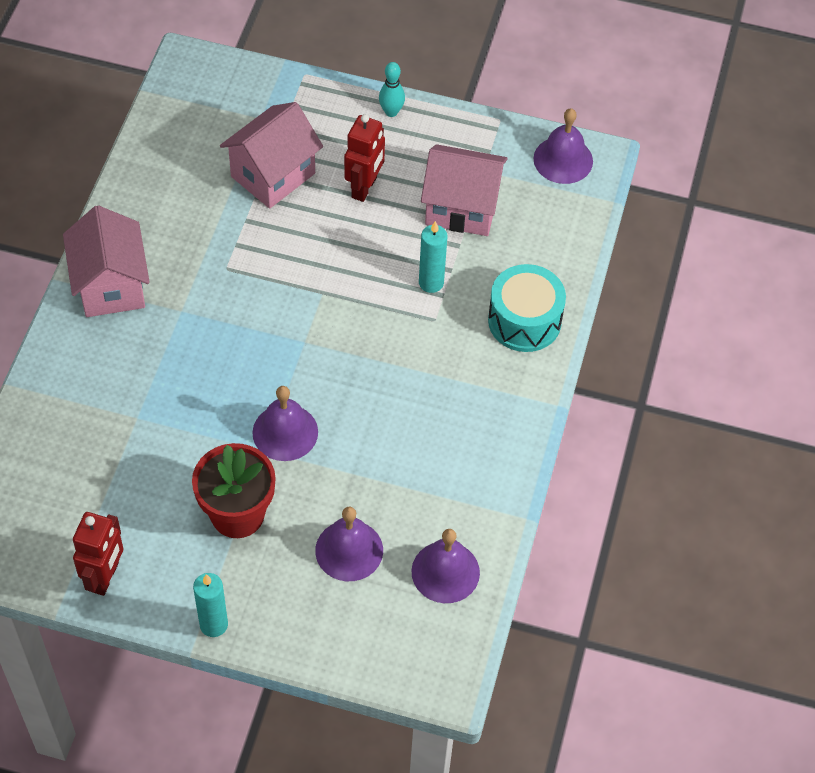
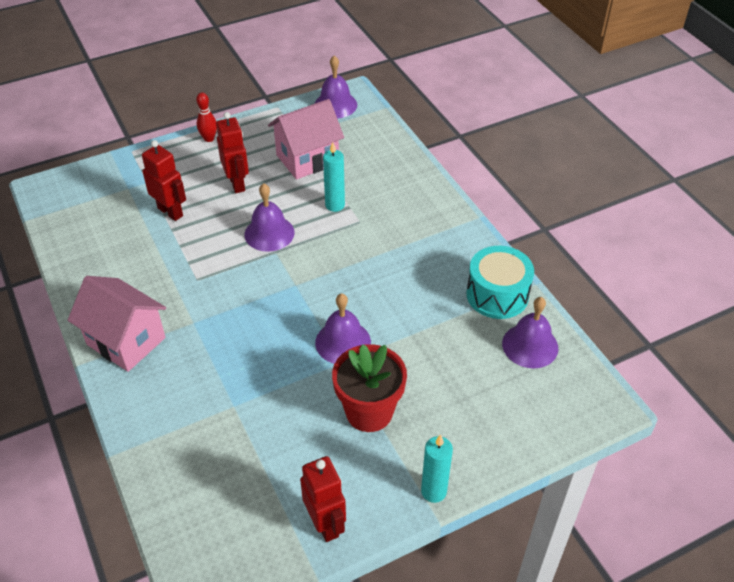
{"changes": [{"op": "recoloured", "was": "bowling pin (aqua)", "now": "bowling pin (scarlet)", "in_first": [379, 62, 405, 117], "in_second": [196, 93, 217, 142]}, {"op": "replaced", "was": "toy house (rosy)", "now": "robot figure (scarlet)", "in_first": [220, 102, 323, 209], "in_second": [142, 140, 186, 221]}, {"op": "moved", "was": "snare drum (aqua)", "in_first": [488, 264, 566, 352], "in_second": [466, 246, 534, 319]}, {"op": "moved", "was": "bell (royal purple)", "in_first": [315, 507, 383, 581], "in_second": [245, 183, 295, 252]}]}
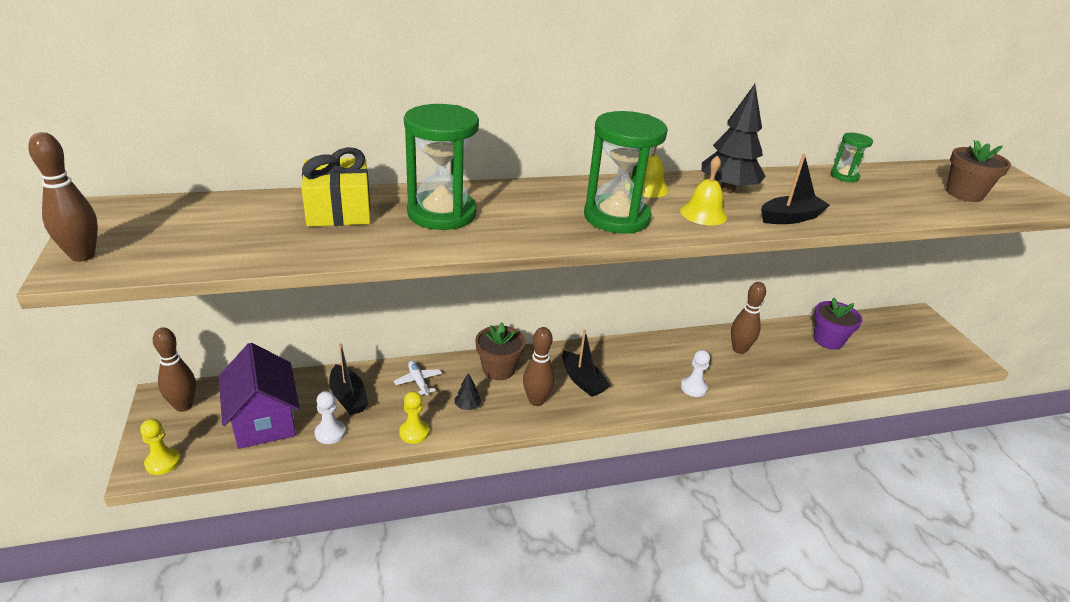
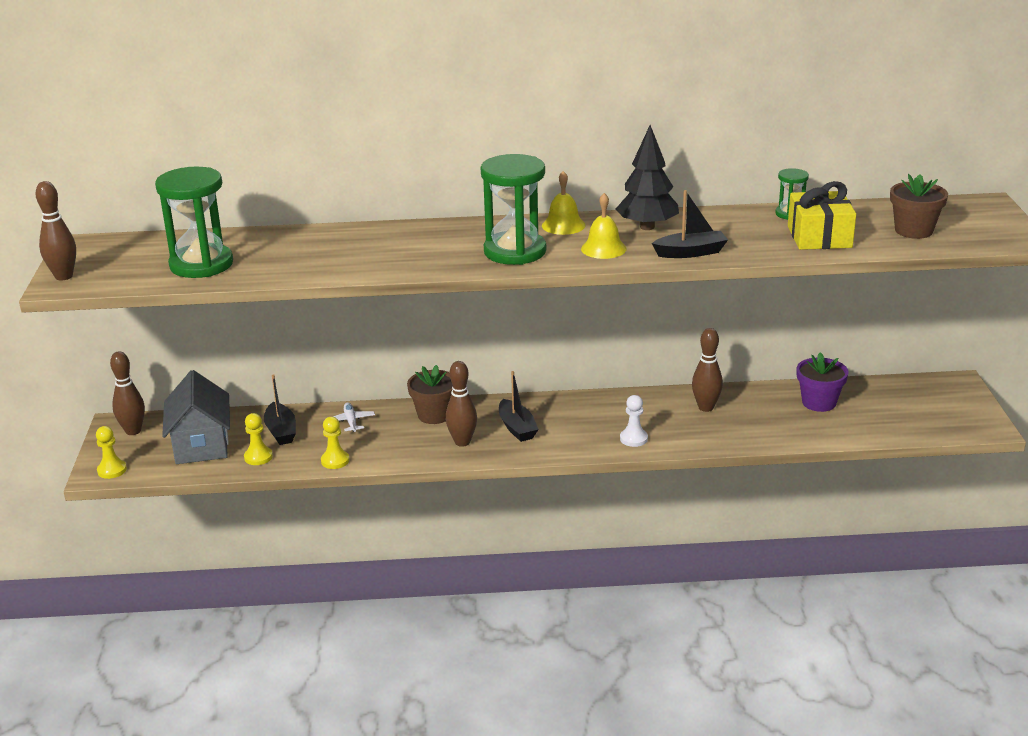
{"changes": [{"op": "moved", "was": "hourglass (emerald)", "in_first": [404, 104, 479, 230], "in_second": [155, 167, 233, 278]}, {"op": "moved", "was": "gift (yellow)", "in_first": [301, 147, 370, 227], "in_second": [788, 181, 856, 250]}, {"op": "recoloured", "was": "toy house (royal purple)", "now": "toy house (gray)", "in_first": [219, 343, 300, 449], "in_second": [162, 370, 230, 464]}, {"op": "removed", "was": "toy tree (black)", "in_first": [455, 373, 481, 410]}, {"op": "recoloured", "was": "chess pawn (snow-white)", "now": "chess pawn (yellow)", "in_first": [315, 391, 346, 444], "in_second": [244, 413, 273, 465]}]}
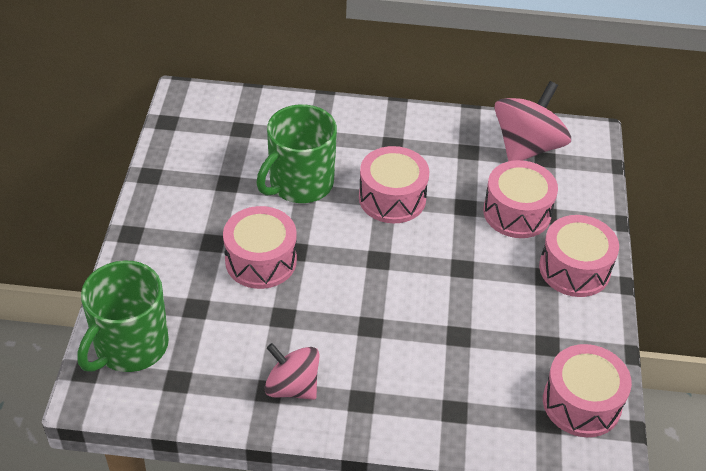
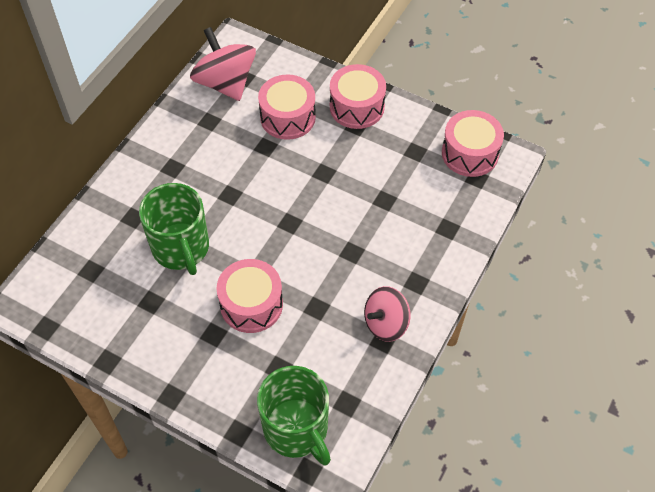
{"changes": [{"op": "removed", "was": "snare drum (rosy)", "in_first": [359, 146, 429, 223]}]}
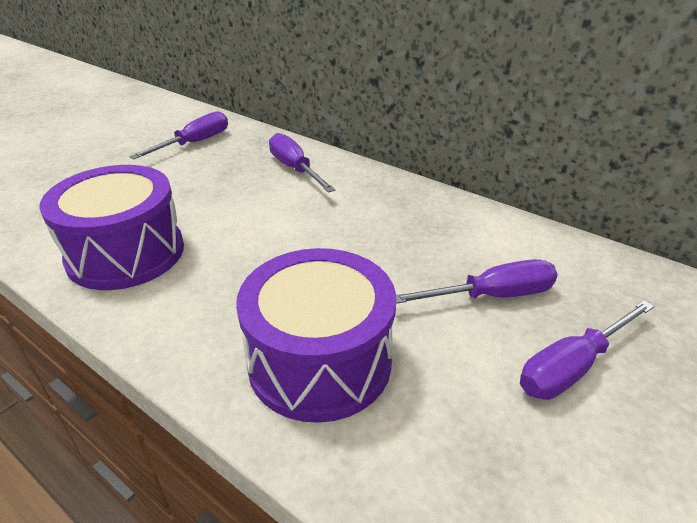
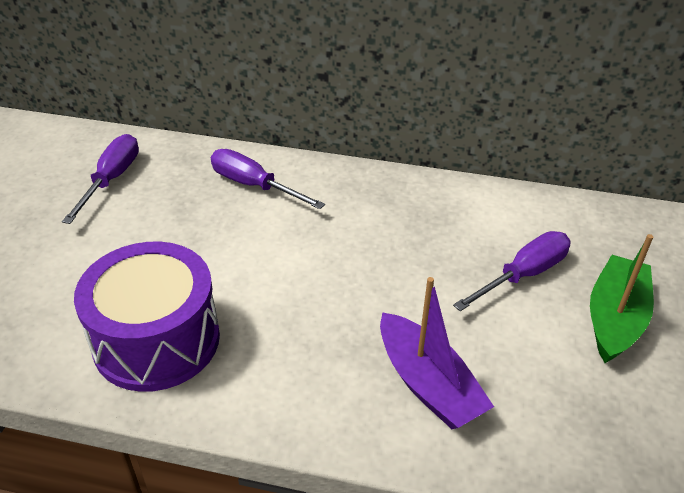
{"changes": [{"op": "replaced", "was": "snare drum (royal purple)", "now": "toy boat (royal purple)", "in_first": [236, 248, 396, 423], "in_second": [380, 277, 494, 429]}, {"op": "replaced", "was": "hand screwdriver (royal purple)", "now": "toy boat (emerald)", "in_first": [520, 300, 654, 400], "in_second": [590, 234, 654, 363]}]}
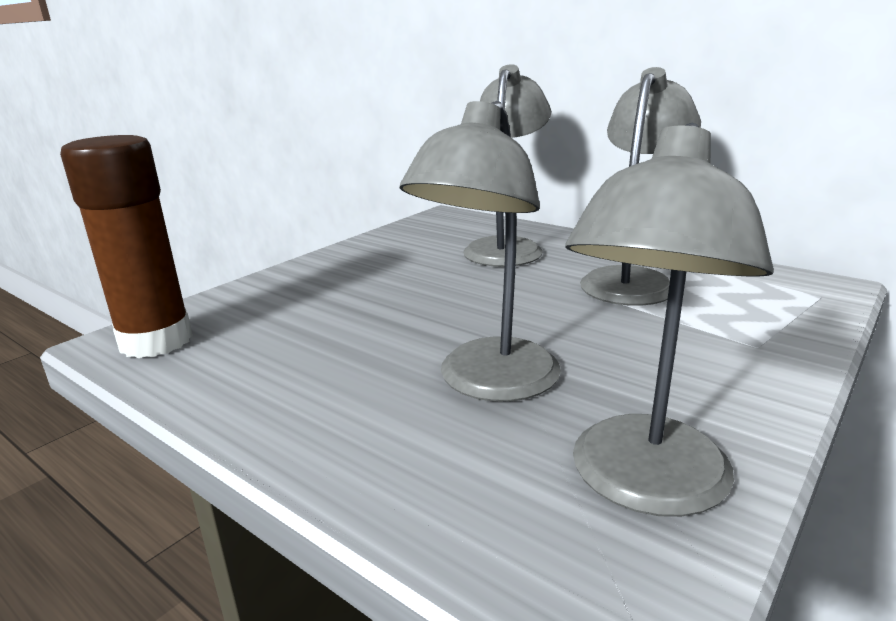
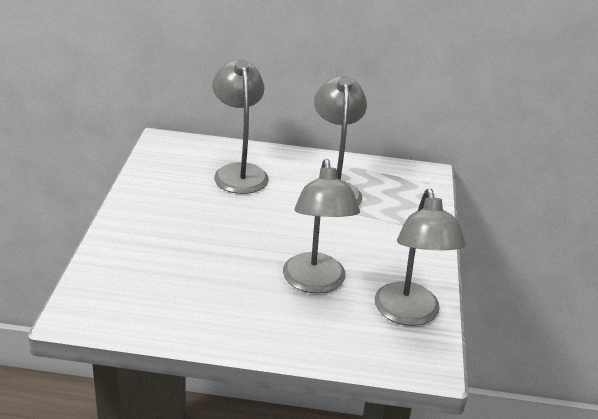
{"changes": [{"op": "removed", "was": "glue (brown)", "in_first": [60, 135, 193, 358]}]}
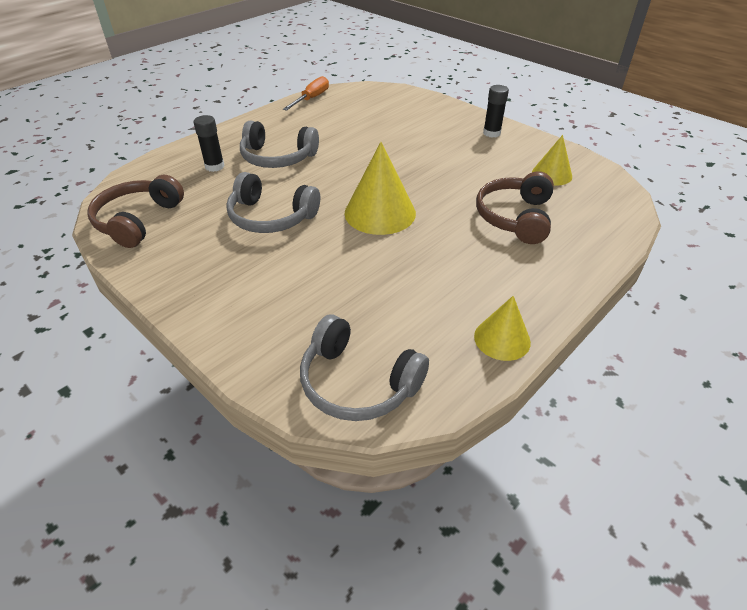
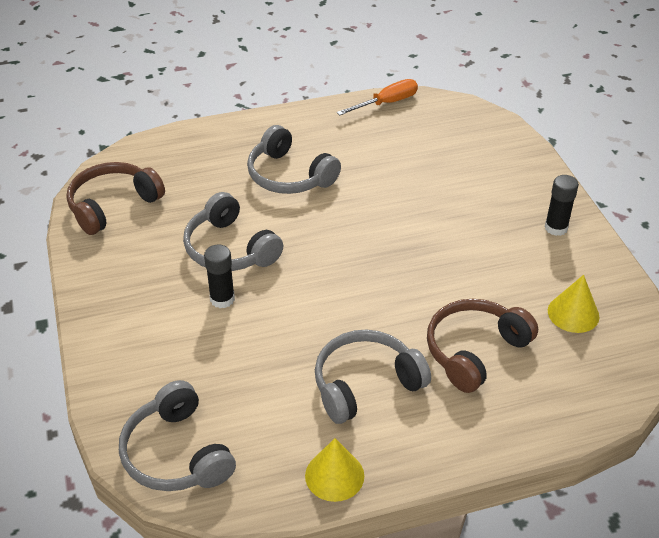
{"changes": [{"op": "moved", "was": "glue (black)", "in_first": [194, 115, 224, 172], "in_second": [204, 245, 235, 308]}, {"op": "removed", "was": "cone shape (yellow)", "in_first": [344, 142, 416, 235]}, {"op": "added", "now": "over-ear headphones (gray)", "in_second": [315, 330, 431, 424]}]}
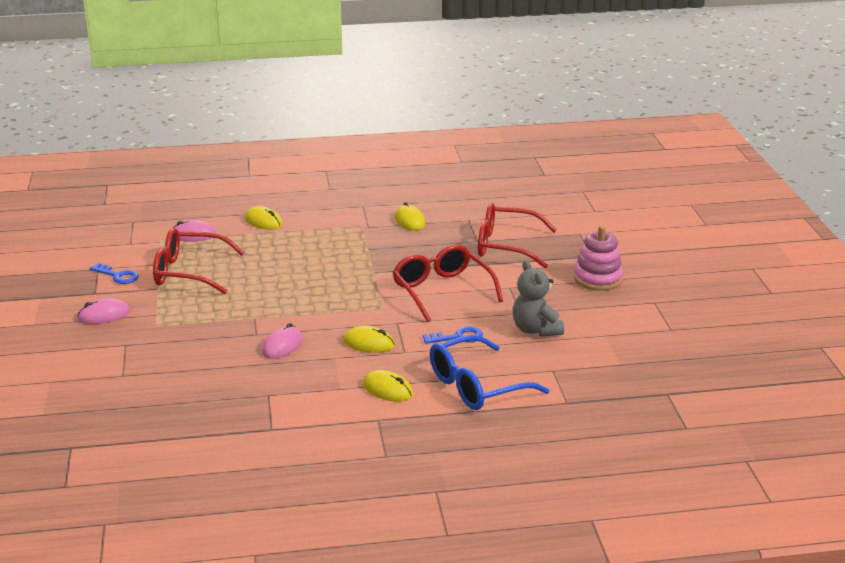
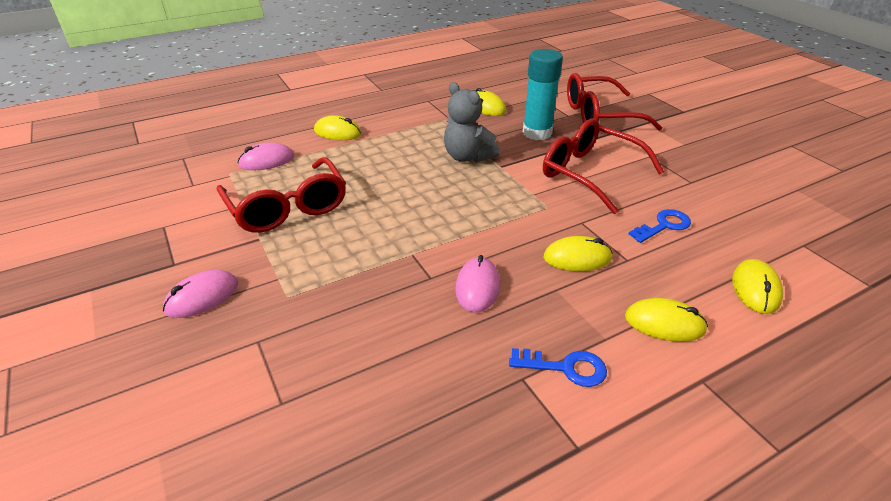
{"changes": [{"op": "removed", "was": "ring stacker (rosy)", "in_first": [574, 225, 623, 291]}, {"op": "turned", "was": "eyeglasses (scarlet)", "in_first": [153, 228, 245, 294], "in_second": [217, 157, 346, 233], "clockwise": -105}, {"op": "moved", "was": "stuffed bear (gray)", "in_first": [513, 260, 564, 337], "in_second": [444, 82, 499, 163]}, {"op": "moved", "was": "key (cobalt)", "in_first": [90, 263, 139, 284], "in_second": [509, 348, 607, 387]}, {"op": "replaced", "was": "eyeglasses (cobalt)", "now": "PC mouse (yellow)", "in_first": [430, 335, 549, 410], "in_second": [732, 259, 783, 314]}, {"op": "added", "now": "glue (aqua)", "in_second": [523, 49, 563, 140]}]}
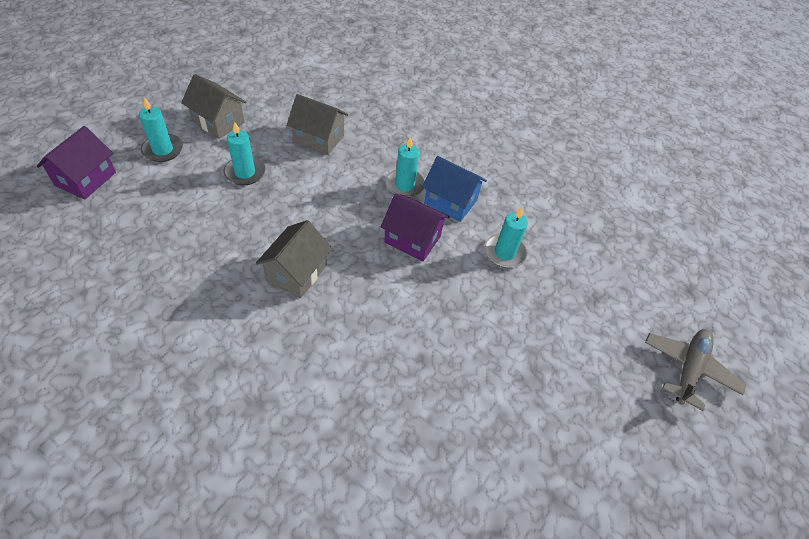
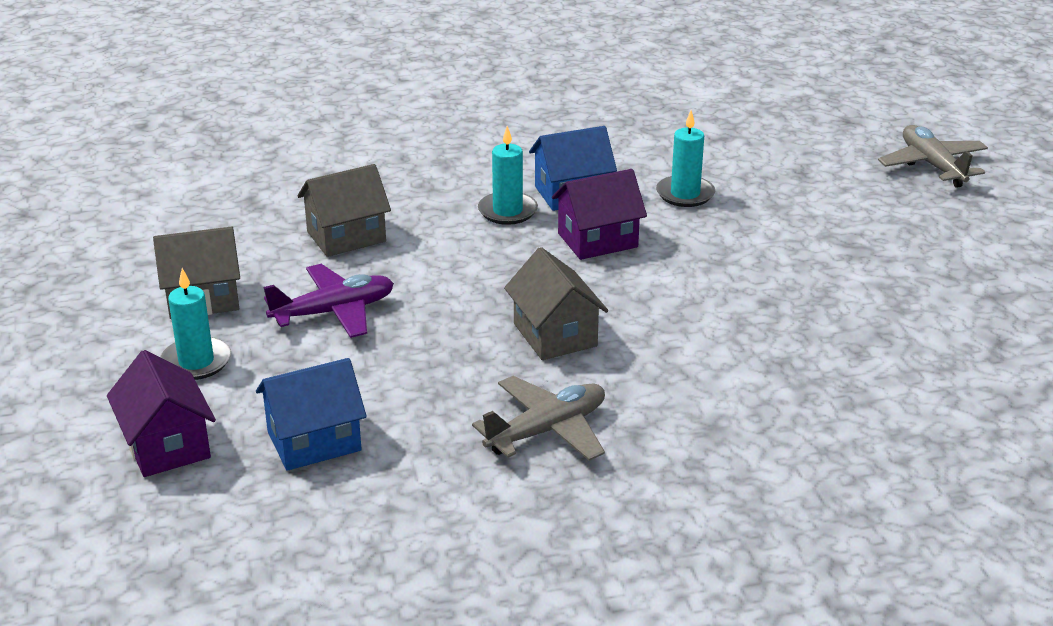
{"changes": [{"op": "replaced", "was": "wax candle (aqua)", "now": "aeroplane (royal purple)", "in_first": [224, 121, 265, 185], "in_second": [263, 264, 394, 338]}, {"op": "added", "now": "toy house (cobalt)", "in_second": [256, 358, 367, 471]}, {"op": "added", "now": "aeroplane (gray)", "in_second": [472, 376, 605, 461]}]}
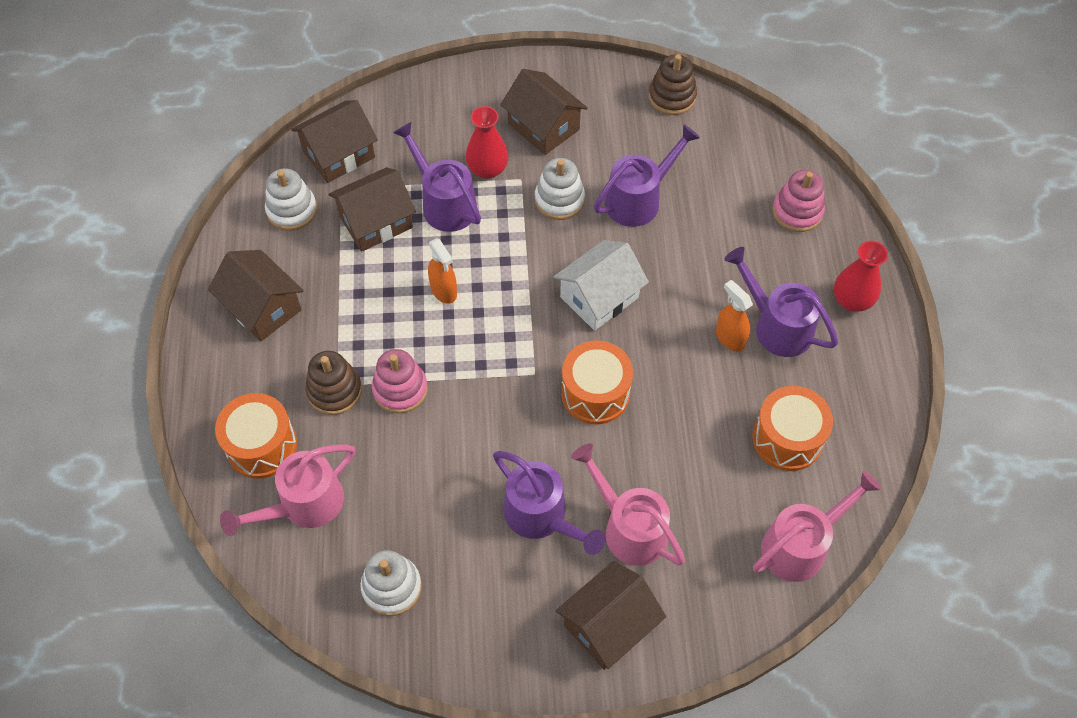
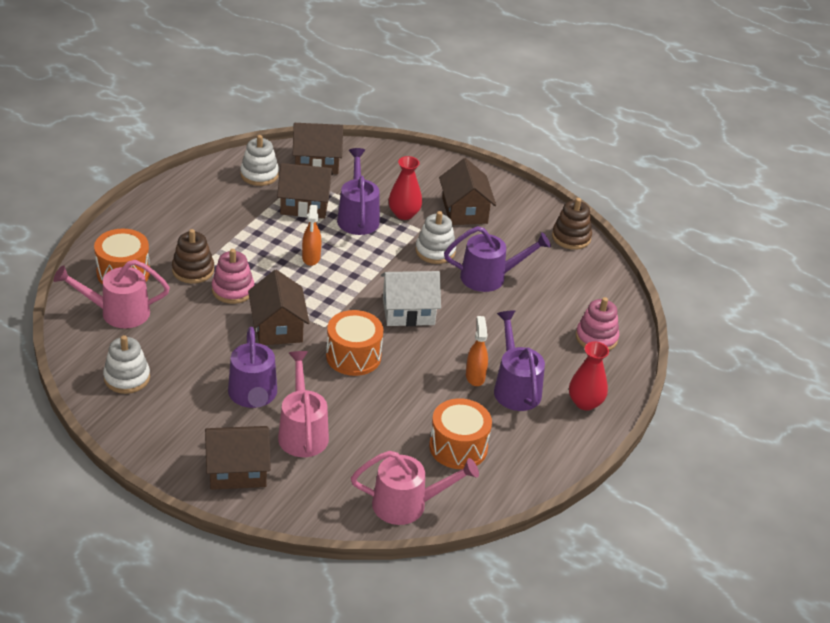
{"changes": [{"op": "moved", "was": "toy house (brown)", "in_first": [208, 250, 304, 342], "in_second": [248, 270, 310, 345]}]}
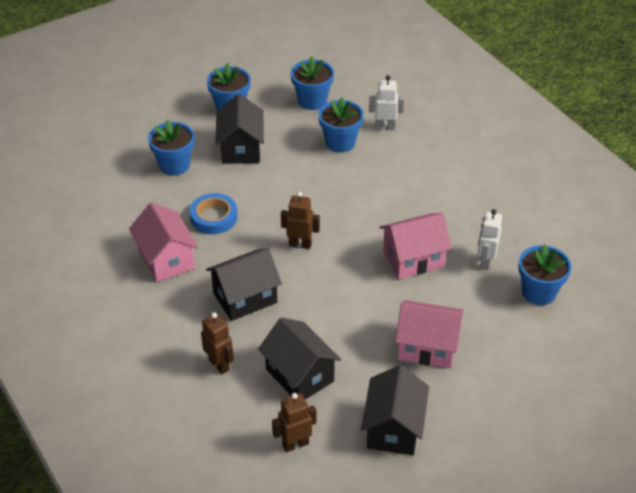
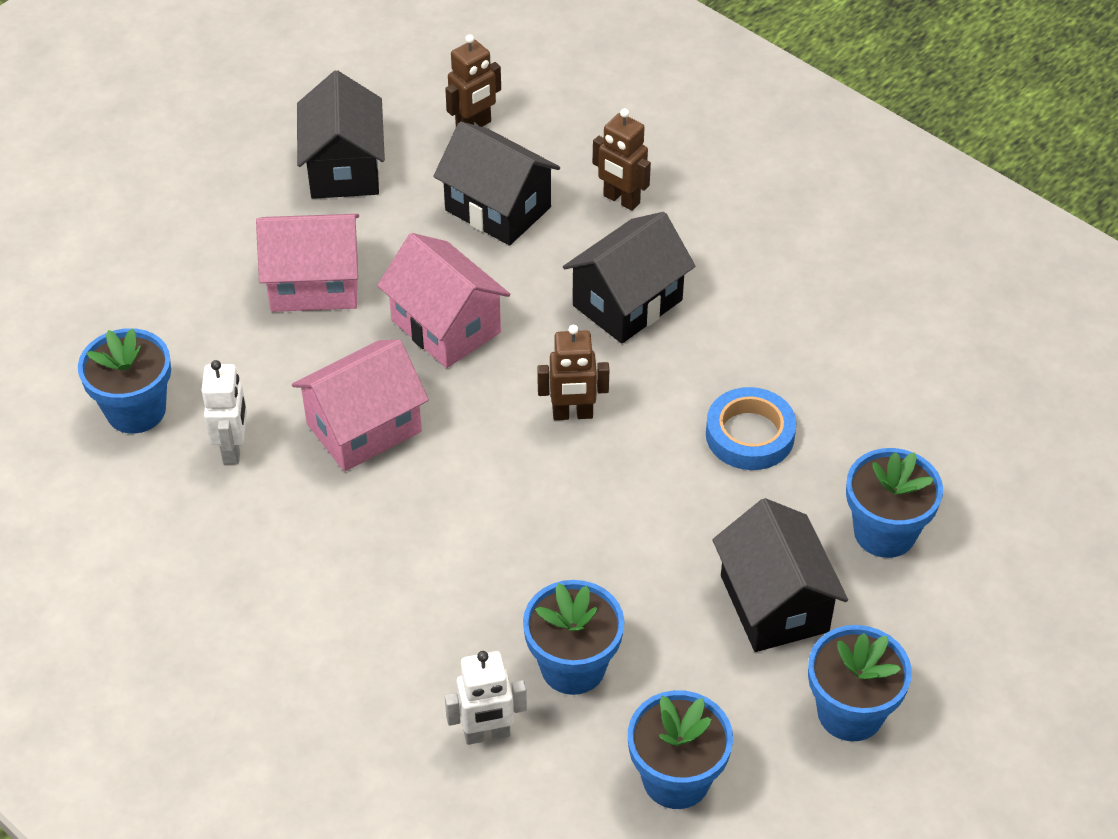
{"changes": [{"op": "moved", "was": "toy house (rosy)", "in_first": [129, 203, 199, 282], "in_second": [377, 233, 510, 368]}]}
